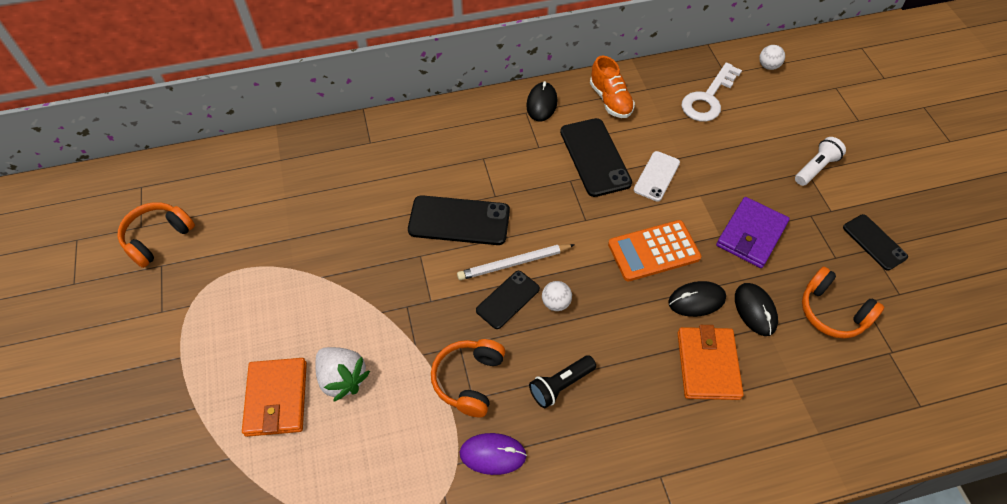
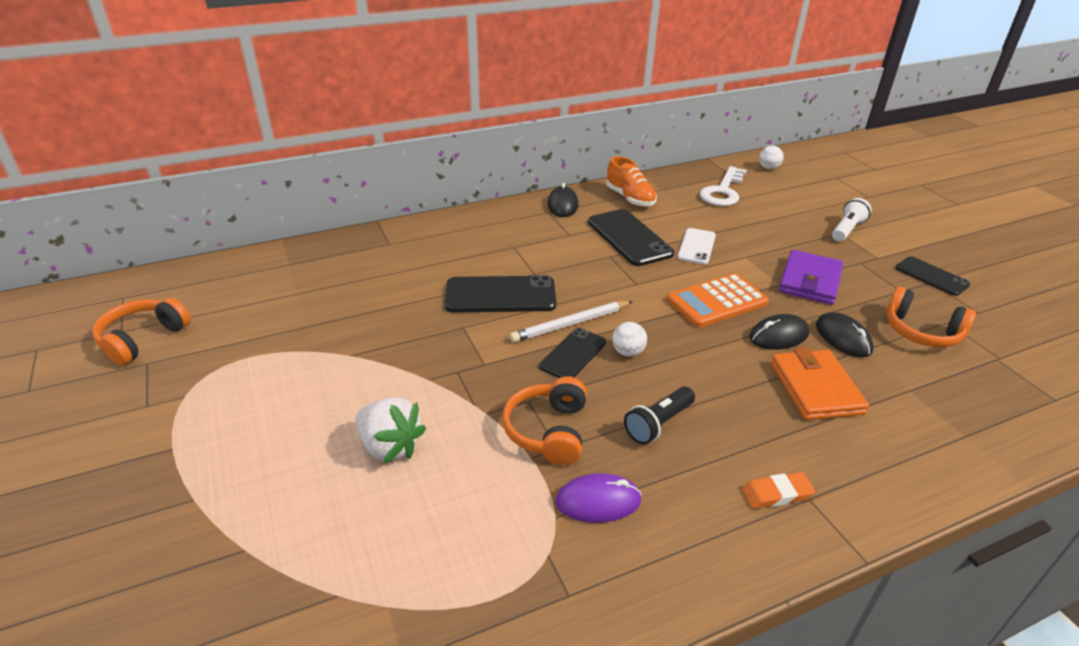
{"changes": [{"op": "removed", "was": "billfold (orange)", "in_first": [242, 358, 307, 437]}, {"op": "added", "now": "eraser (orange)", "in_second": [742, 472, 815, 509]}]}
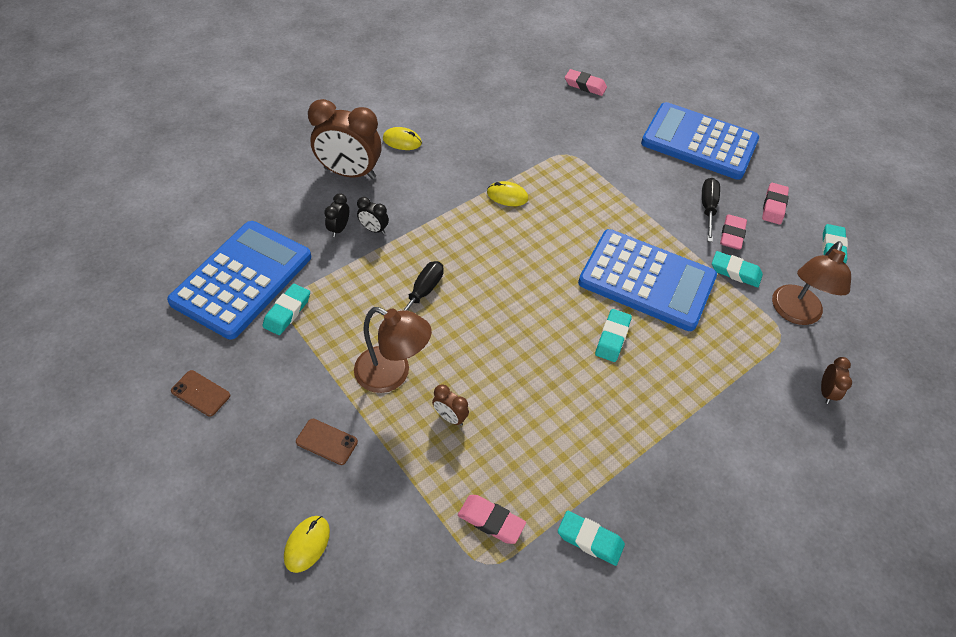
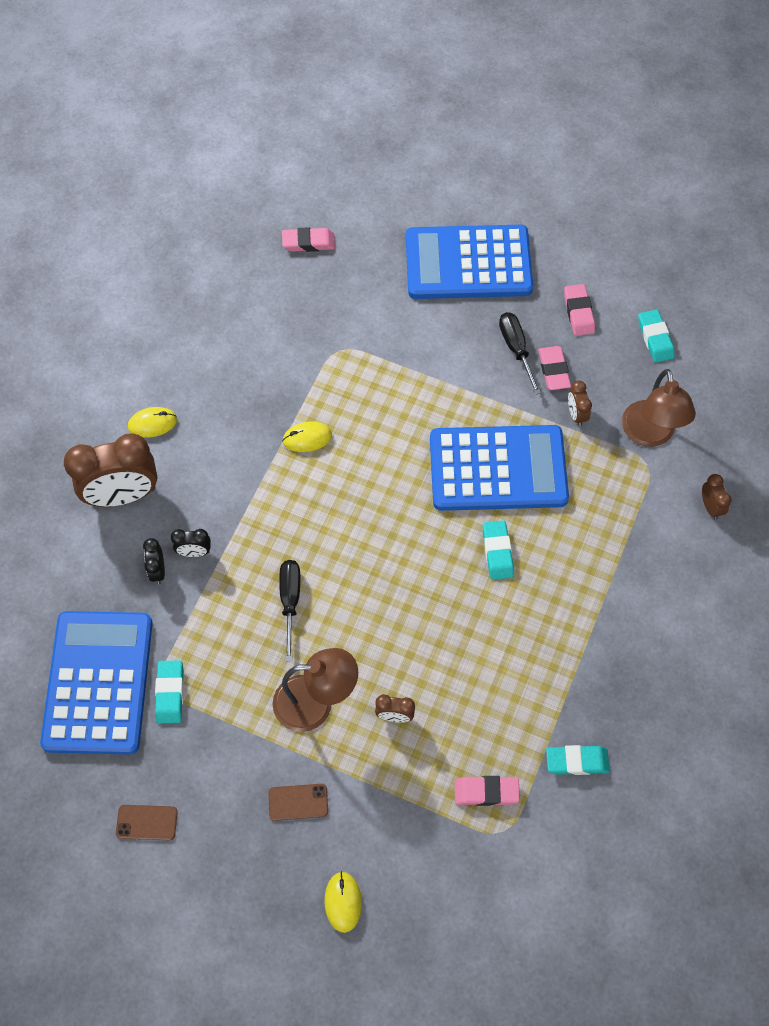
{"changes": [{"op": "replaced", "was": "eraser (aqua)", "now": "clock (brown)", "in_first": [712, 251, 763, 287], "in_second": [568, 381, 592, 426]}]}
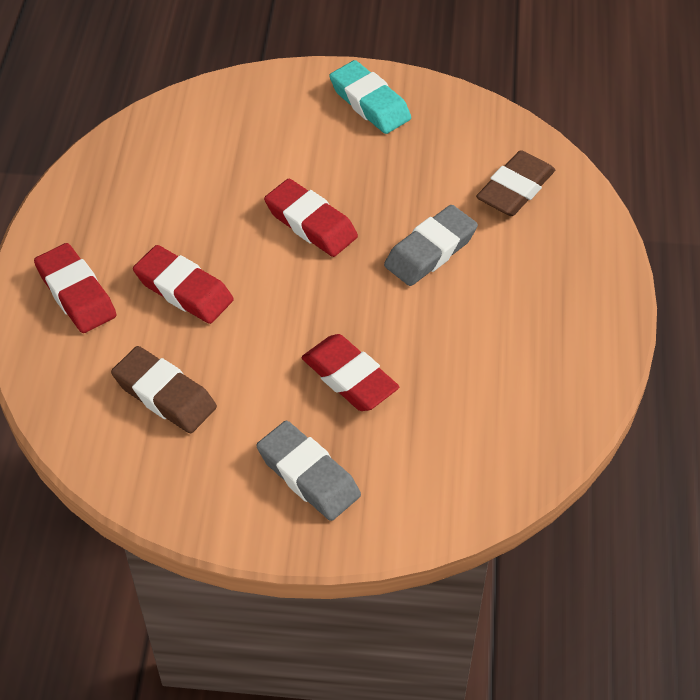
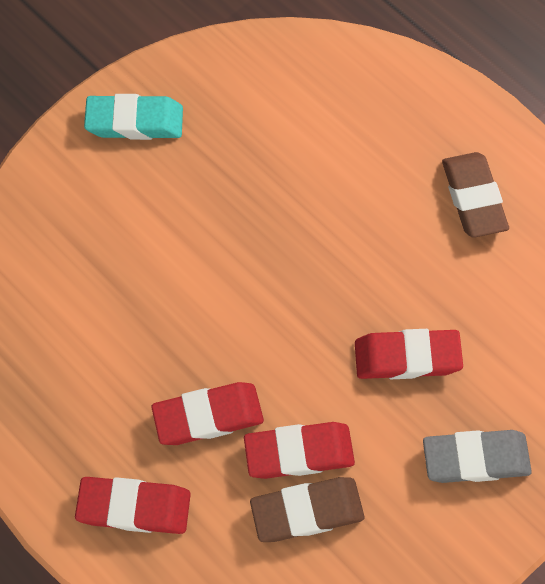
{"changes": [{"op": "moved", "was": "eraser (brown)", "in_first": [476, 150, 555, 216], "in_second": [442, 152, 509, 238]}, {"op": "moved", "was": "eraser (scarlet)", "in_first": [264, 179, 358, 257], "in_second": [244, 422, 355, 479]}, {"op": "removed", "was": "eraser (gray)", "in_first": [384, 205, 478, 286]}]}
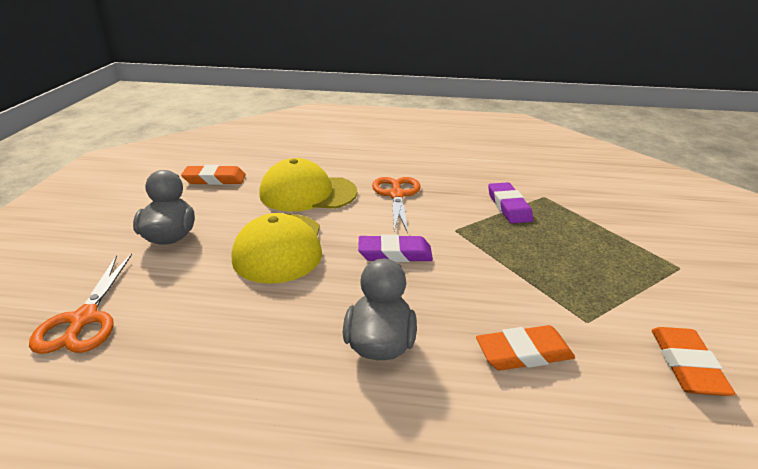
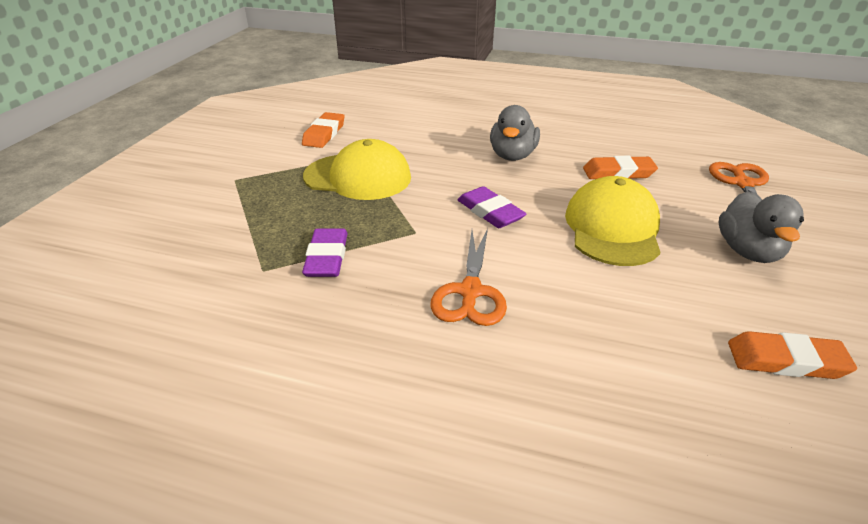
{"changes": [{"op": "moved", "was": "peaked cap (yellow)", "in_first": [259, 158, 357, 212], "in_second": [303, 139, 411, 200]}, {"op": "turned", "was": "eraser (royal purple)", "in_first": [358, 234, 433, 262], "in_second": [458, 186, 527, 228], "clockwise": 45}, {"op": "moved", "was": "eraser (orange)", "in_first": [476, 325, 575, 371], "in_second": [583, 156, 658, 179]}]}
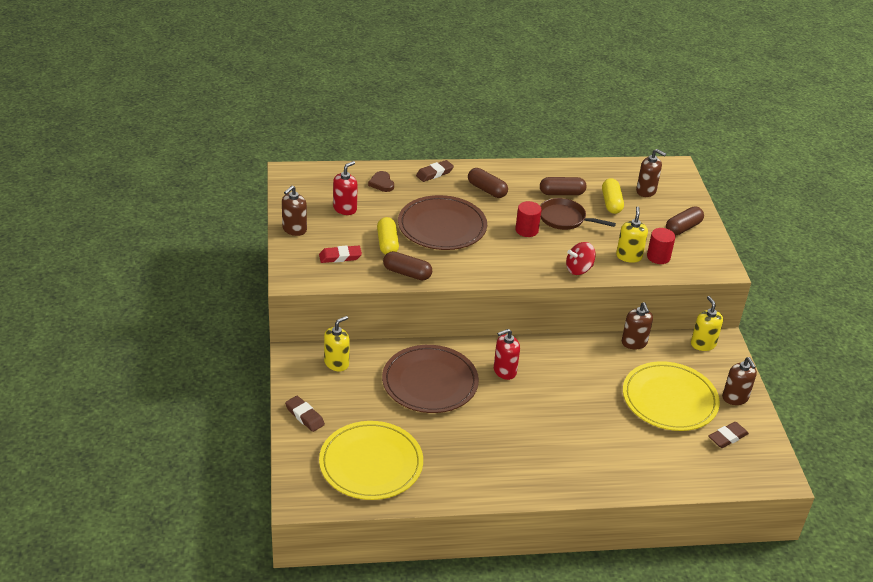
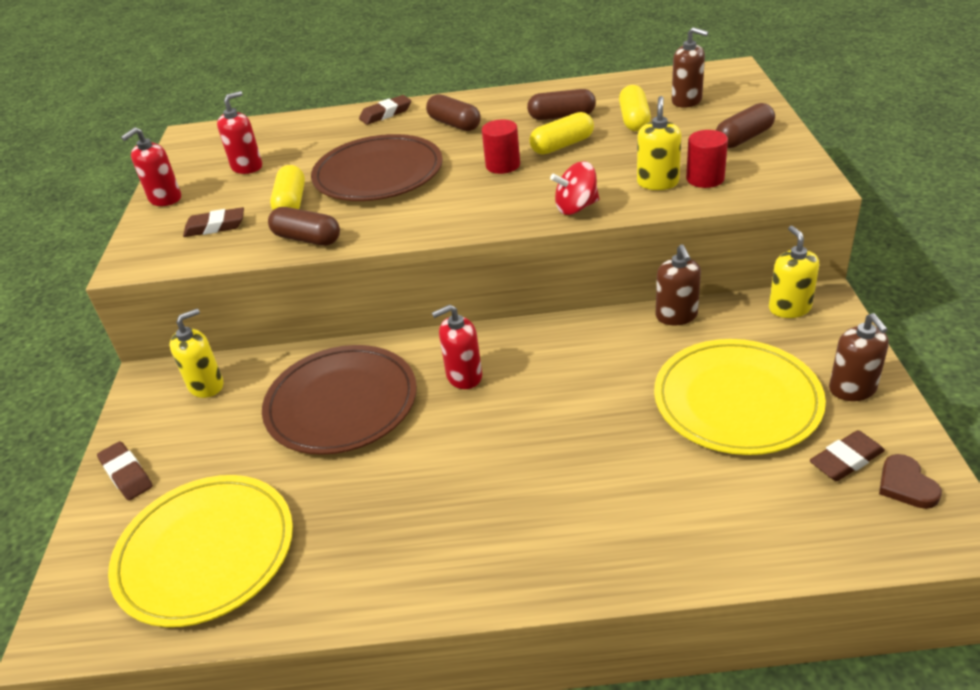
{"changes": [{"op": "moved", "was": "love heart (brown)", "in_first": [368, 171, 394, 192], "in_second": [879, 454, 942, 509]}, {"op": "recoloured", "was": "pump bottle (brown)", "now": "pump bottle (scarlet)", "in_first": [282, 186, 307, 236], "in_second": [121, 127, 181, 206]}, {"op": "replaced", "was": "skillet (brown)", "now": "pill shape (yellow)", "in_first": [540, 198, 616, 230], "in_second": [529, 112, 594, 155]}, {"op": "recoloured", "was": "eraser (scarlet)", "now": "eraser (brown)", "in_first": [319, 246, 362, 263], "in_second": [183, 207, 244, 237]}]}
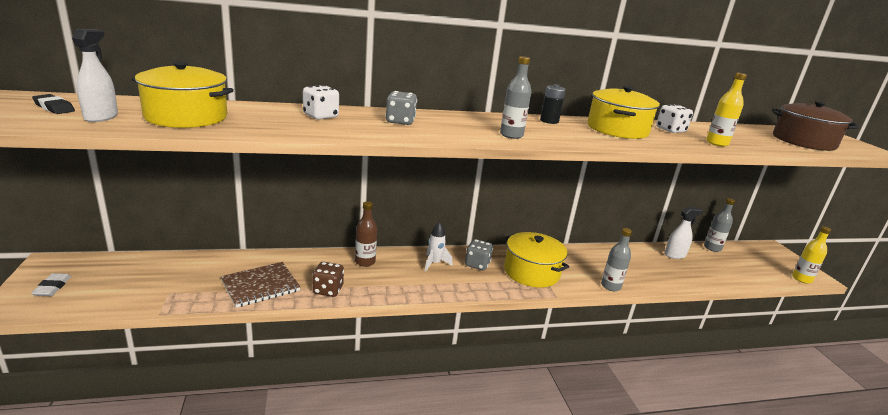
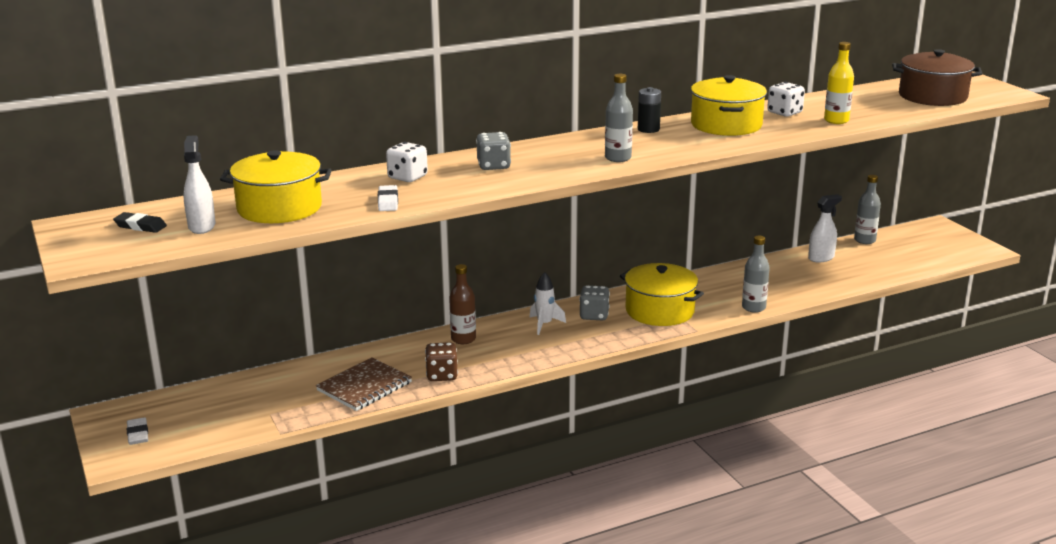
{"changes": [{"op": "removed", "was": "drink bottle (yellow)", "in_first": [792, 226, 831, 284]}, {"op": "added", "now": "eraser (snow-white)", "in_second": [378, 185, 398, 211]}]}
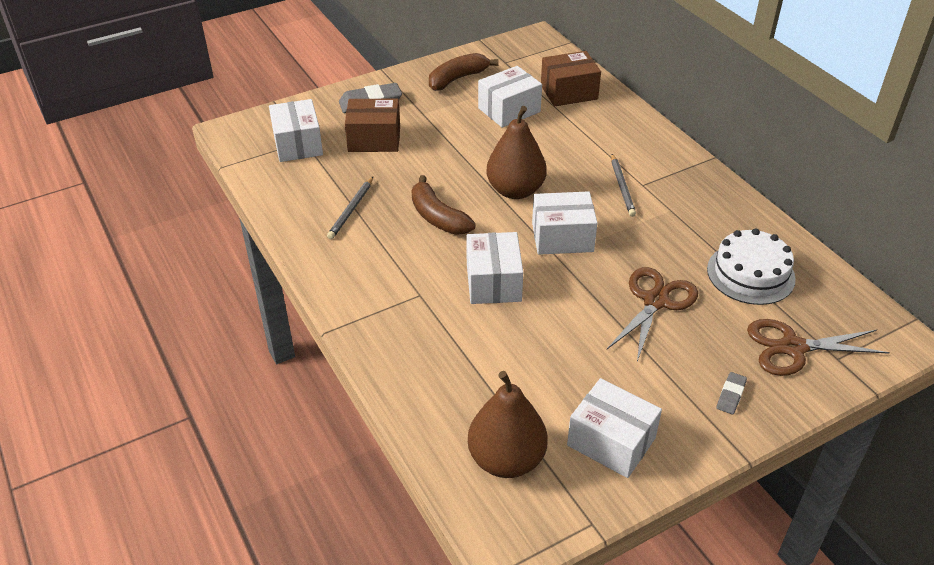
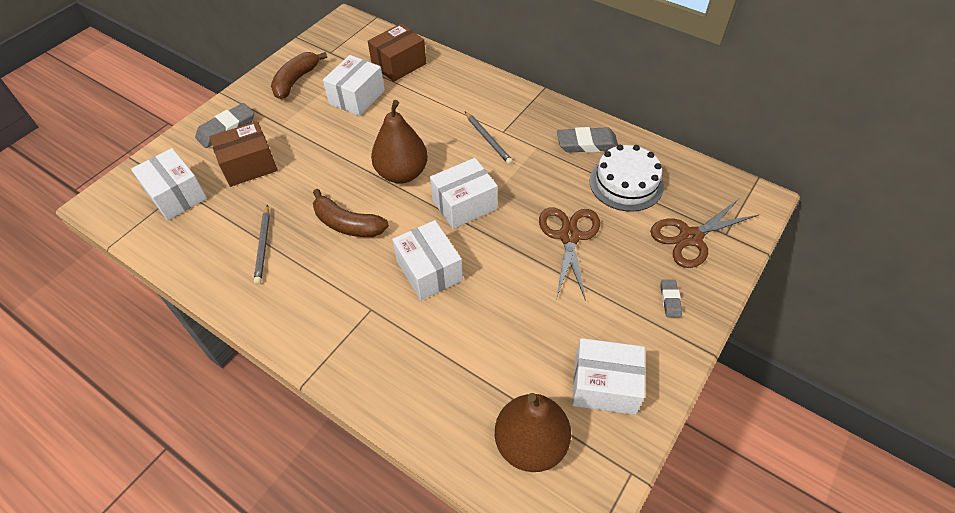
{"changes": [{"op": "added", "now": "eraser (gray)", "in_second": [557, 127, 618, 153]}]}
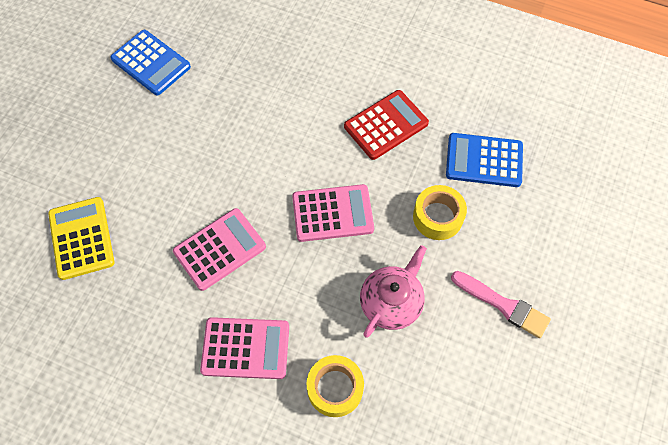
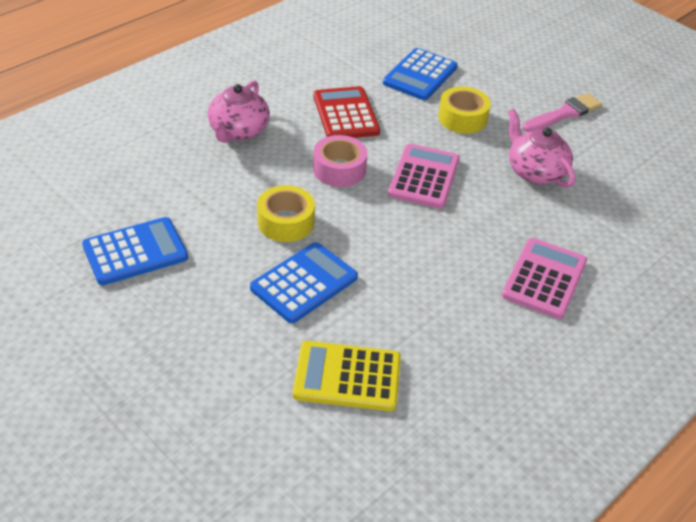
{"changes": [{"op": "removed", "was": "calculator (rosy)", "in_first": [173, 208, 266, 291]}, {"op": "moved", "was": "sticky tape (yellow)", "in_first": [306, 355, 364, 417], "in_second": [257, 185, 315, 242]}, {"op": "added", "now": "china teapot (rosy)", "in_second": [208, 81, 270, 143]}, {"op": "added", "now": "sticky tape (rosy)", "in_second": [313, 135, 368, 187]}, {"op": "added", "now": "calculator (cobalt)", "in_second": [250, 242, 358, 323]}]}
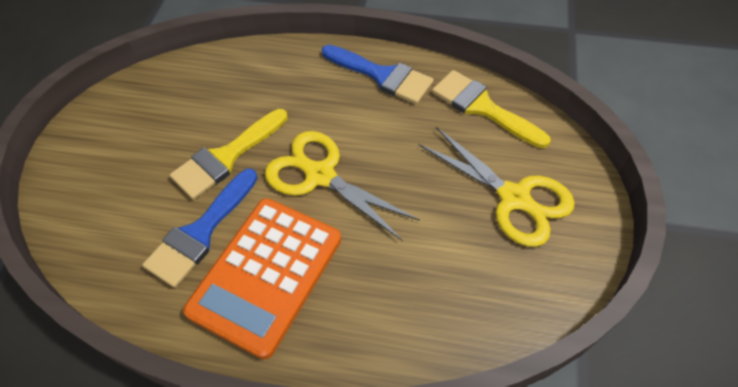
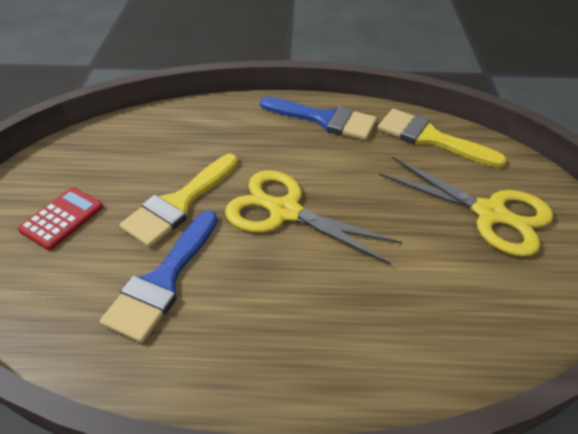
{"changes": [{"op": "removed", "was": "calculator (orange)", "in_first": [183, 198, 341, 359]}, {"op": "added", "now": "calculator (scarlet)", "in_second": [18, 187, 103, 250]}]}
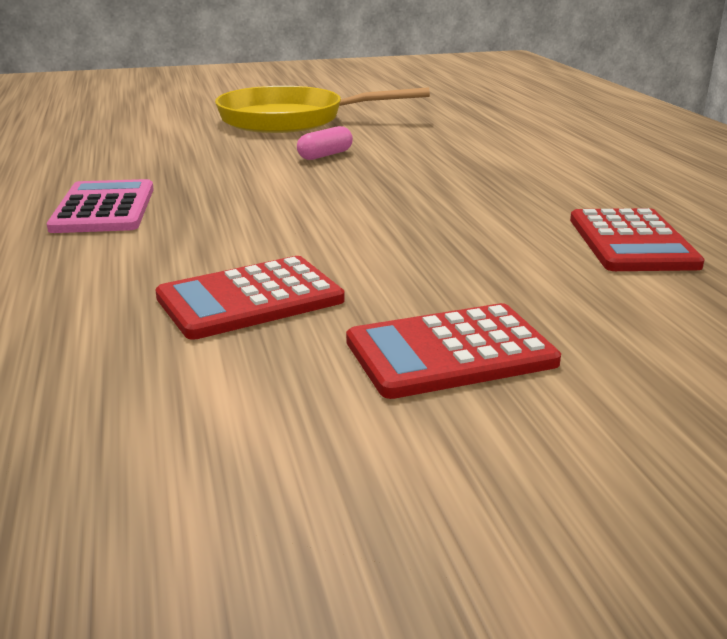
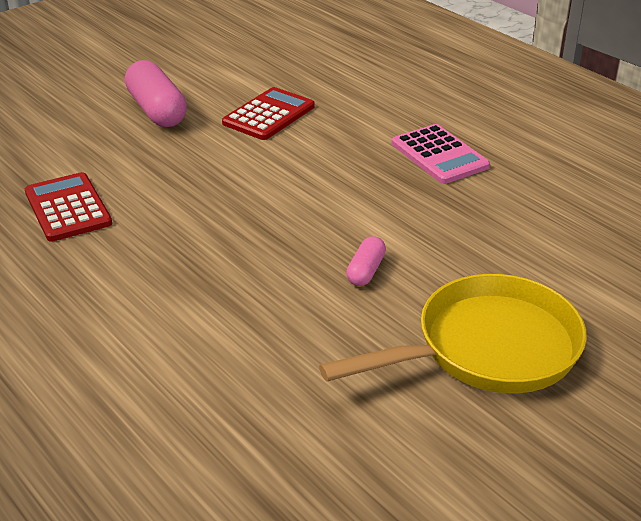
{"changes": [{"op": "replaced", "was": "calculator (scarlet)", "now": "pill shape (rosy)", "in_first": [346, 303, 561, 399], "in_second": [125, 60, 187, 127]}]}
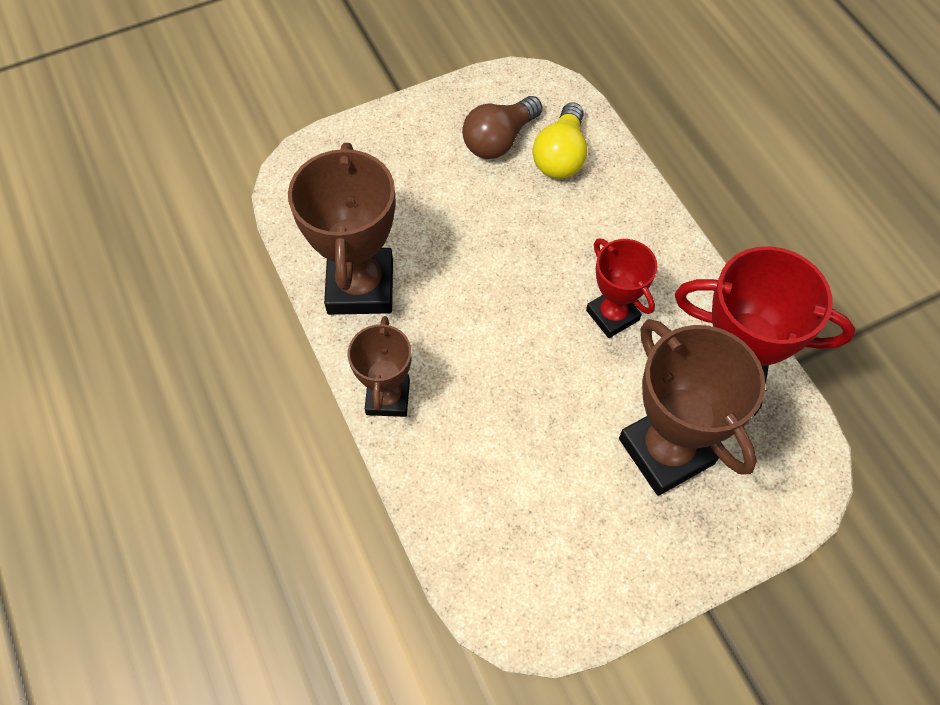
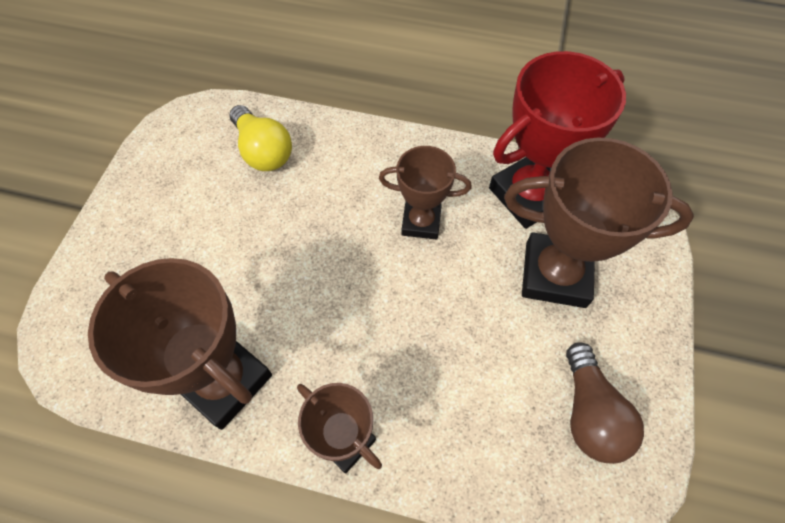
{"changes": [{"op": "moved", "was": "light bulb (brown)", "in_first": [462, 96, 543, 159], "in_second": [566, 342, 644, 464]}, {"op": "recoloured", "was": "prize cup (scarlet)", "now": "prize cup (brown)", "in_first": [586, 239, 658, 338], "in_second": [379, 146, 472, 240]}]}
